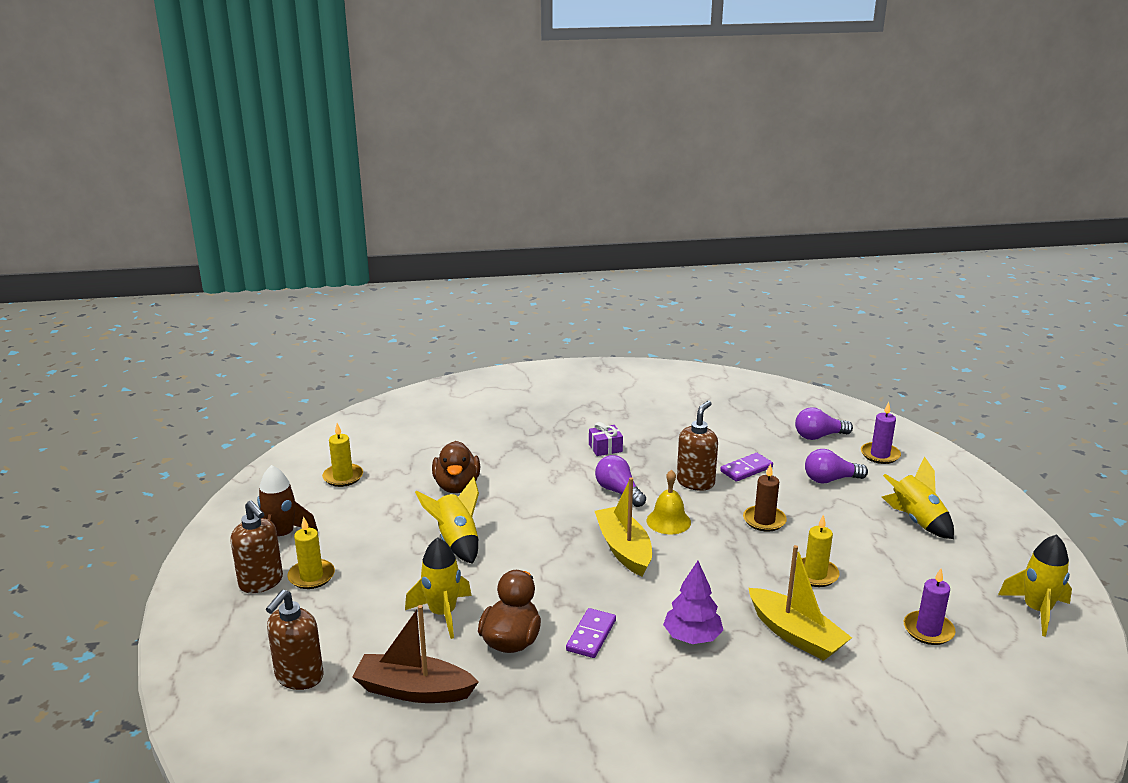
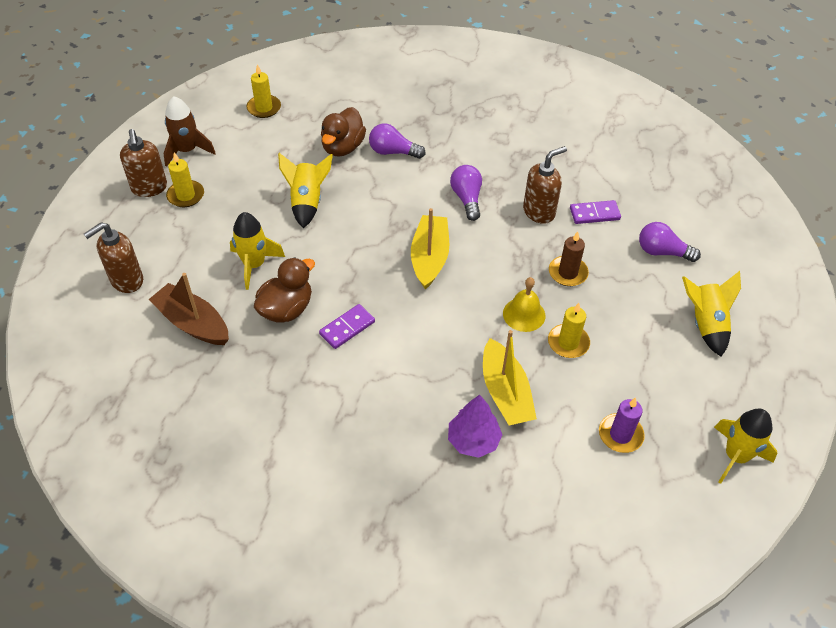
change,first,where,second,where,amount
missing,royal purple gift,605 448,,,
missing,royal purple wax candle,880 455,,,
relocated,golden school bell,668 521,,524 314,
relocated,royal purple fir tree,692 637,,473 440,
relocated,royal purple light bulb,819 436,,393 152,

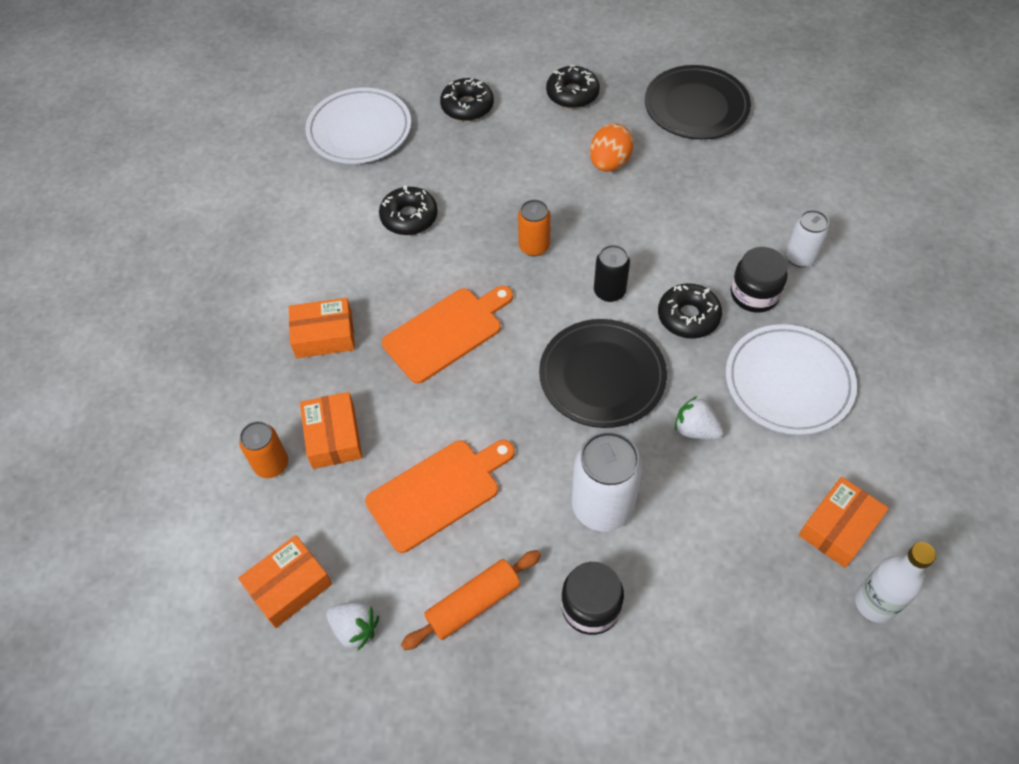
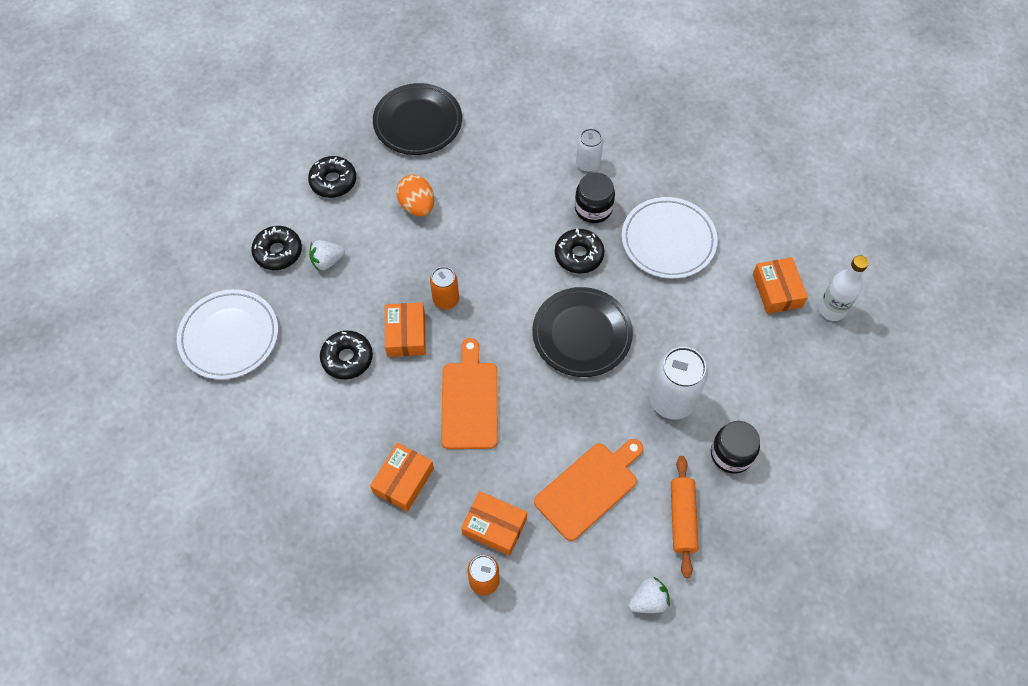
change,first,where,second,where,amount
missing,ebony soda can,609 291,,,
relocated,orange box,289 586,,406 334,
relocated,snow-white strawberry,695 430,,327 261,
spun,orange bread board,438 492,,589 488,45 degrees clockwise

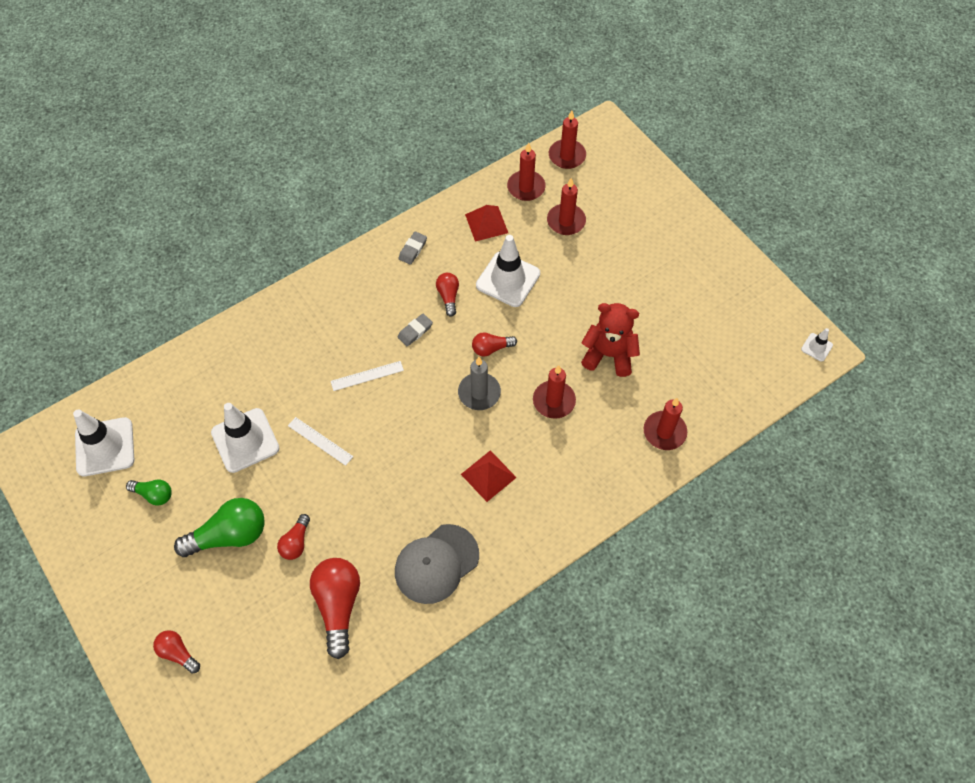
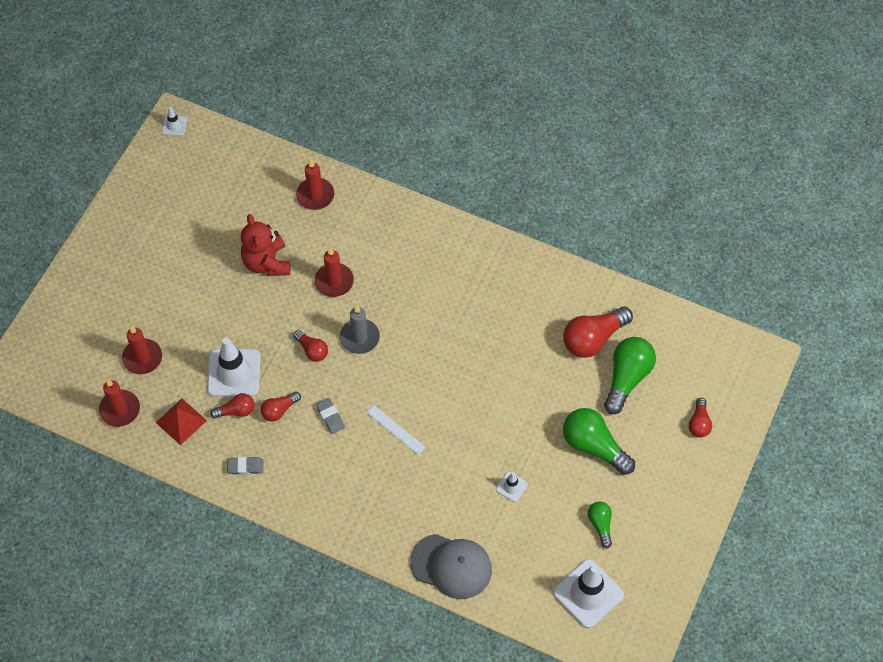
change,first,where,second,where,amount
missing,snow-white measuring stick,320 441,,,
missing,scarlet solid pyramid,488 475,,,
missing,scarlet wax candle,567 156,,,
appeared,,,leaf-green light bulb,627 378,
relocated,scarlet light bulb,296 542,,236 411,
relocated,gray peaked cap,436 564,,451 566,
spun,gray pencil eraser,415 331,,330 417,45 degrees clockwise
size,snow-white safety cone,245 440,,511 487,x0.47

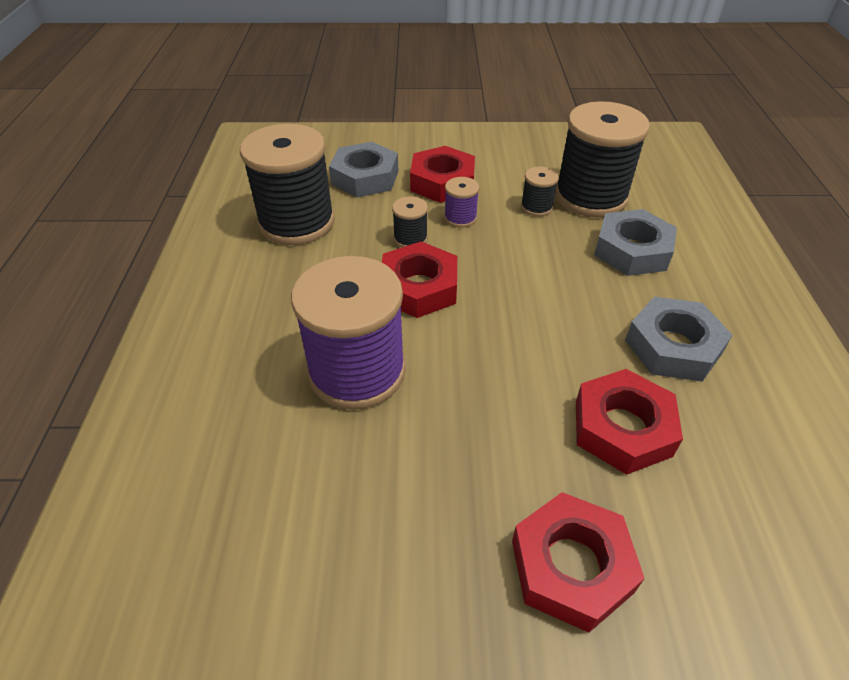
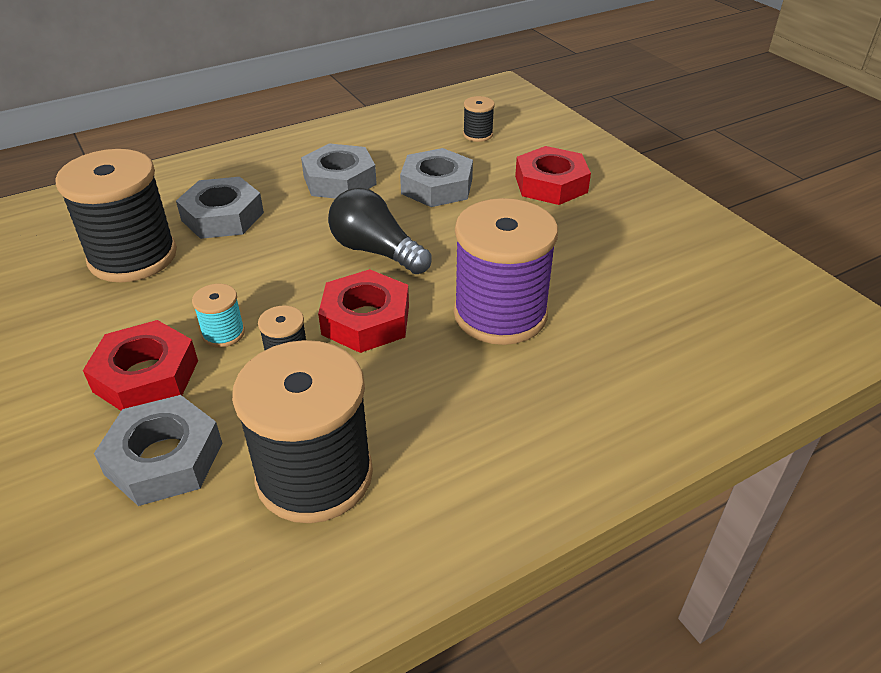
change,first,where,second,where,amount
appeared,,,ebony light bulb,376 251,
relocated,ebony bobbin,536 207,,478 135,
colour,royal purple bobbin,460 218,turquoise bobbin,223 333,
colour,scarlet hexagon nut,622 428,gray hexagon nut,437 186,

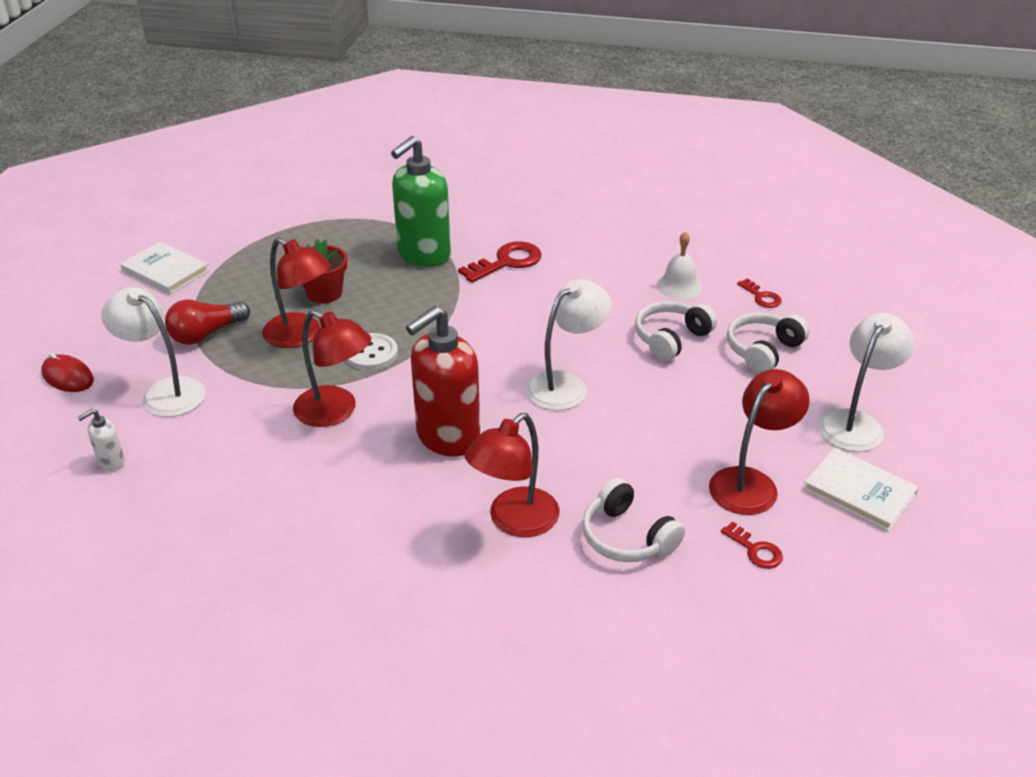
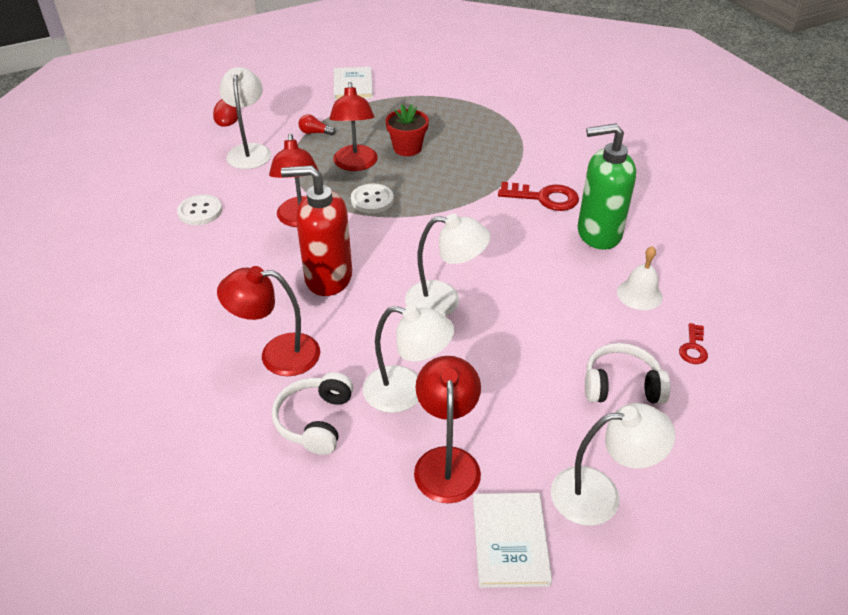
change,first,where,second,where,amount
missing,snow-white pump bottle,111 462,,,
missing,snow-white over-ear headphones,671 339,,,
missing,scarlet key,755 550,,,
appeared,,,snow-white button,200 211,
appeared,,,snow-white reading lamp,406 392,
relocated,leaf-green pump bottle,423 255,,598 234,
spun,scarlet reading lamp,751 482,,447 461,90 degrees counterclockwise
size,scarlet light bulb,206 334,,315 133,x0.58

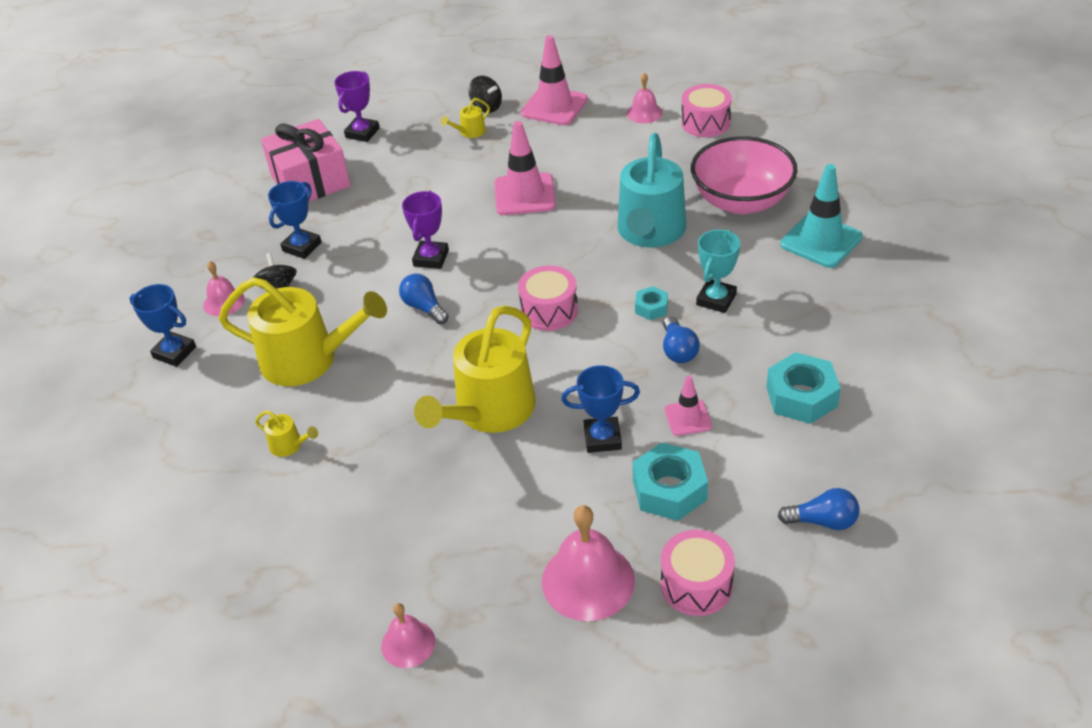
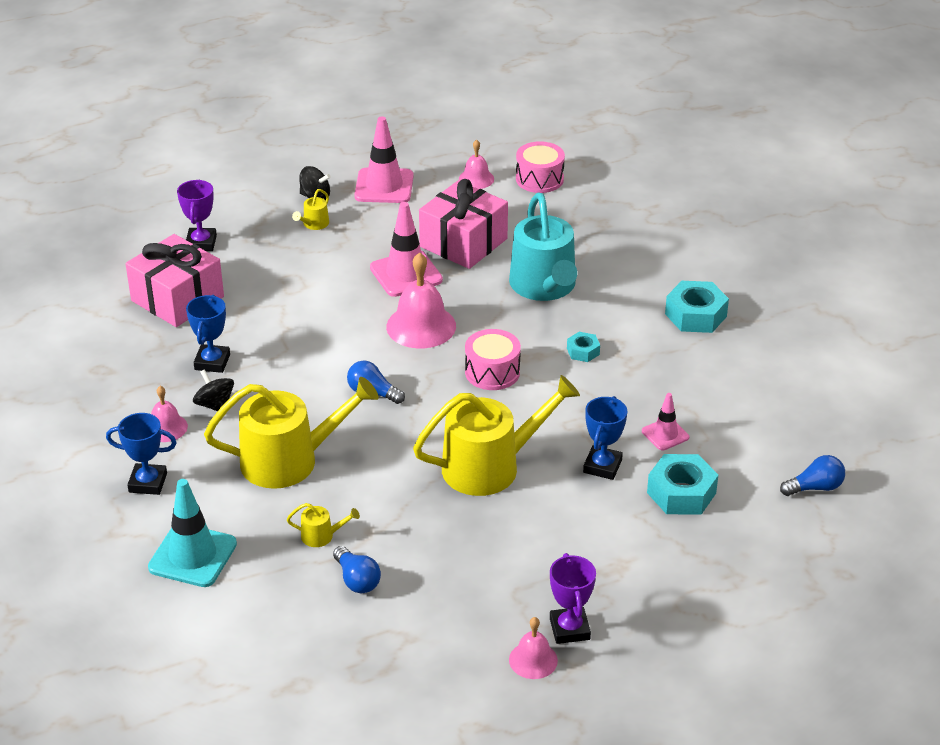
change,first,where,second,where,amount
missing,rosy drum,696 585,,,
missing,rosy deep dish,741 201,,,
missing,turquoise award cup,716 299,,,
appeared,,,rosy gift,463 243,
relocated,royal purple award cup,431 258,,569 629,
relocated,rosy school bell,588 581,,421 326,
relocated,royal blue light bulb,678 350,,357 580,
relocated,turquoise hexagon nut,801 396,,695 315,
relocated,turquoise safety cone,821 241,,192 556,
spun,golden watering can,489 411,,490 466,120 degrees counterclockwise
spun,royal blue award cup,602 438,,602 466,45 degrees counterclockwise

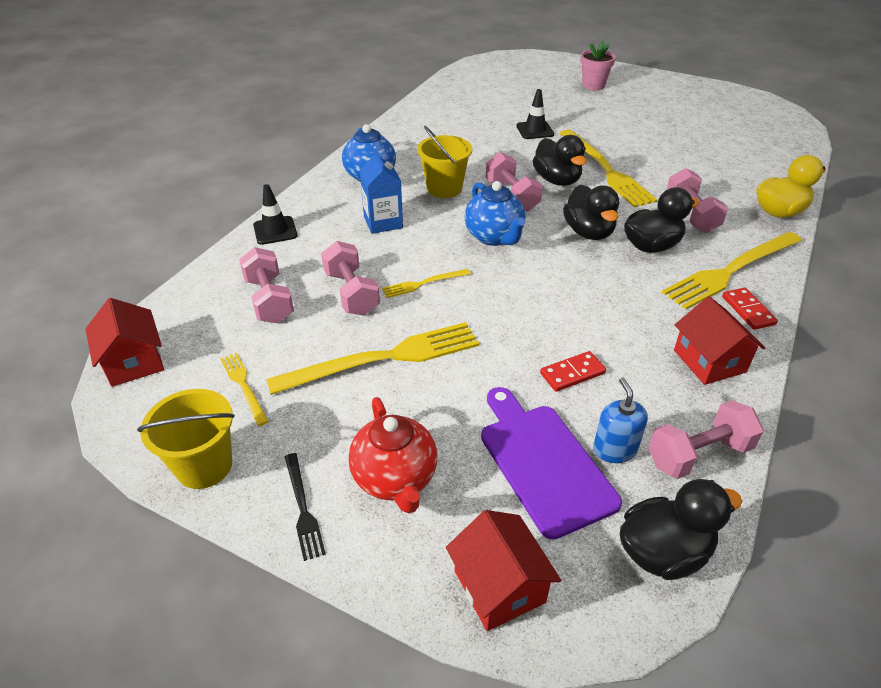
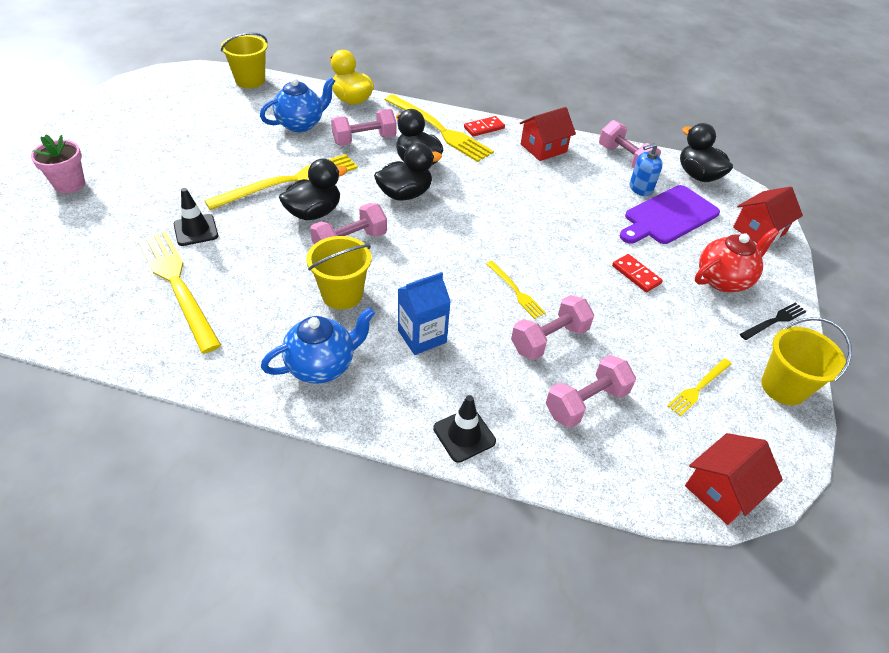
change,first,where,second,where,amount
appeared,,,golden pail,250 81,
relocated,golden fork,383 358,,177 285,
relocated,royal blue teapot,494 237,,301 124,
relocated,scarlet domino tile,572 373,,636 274,

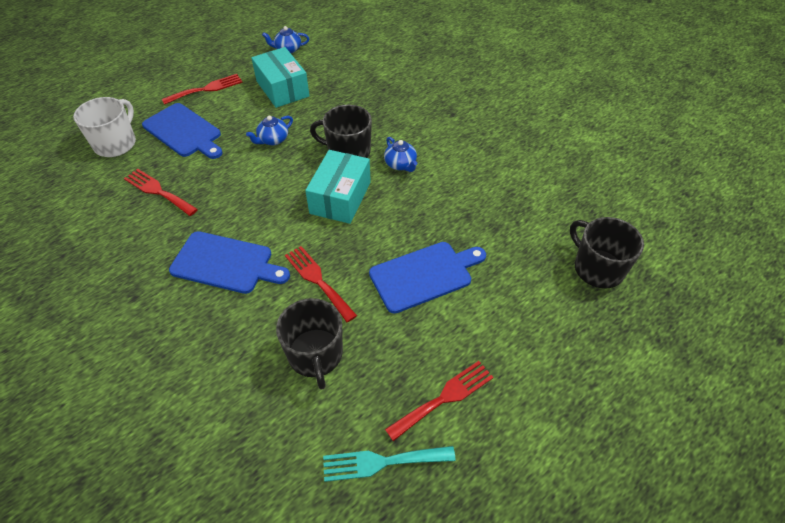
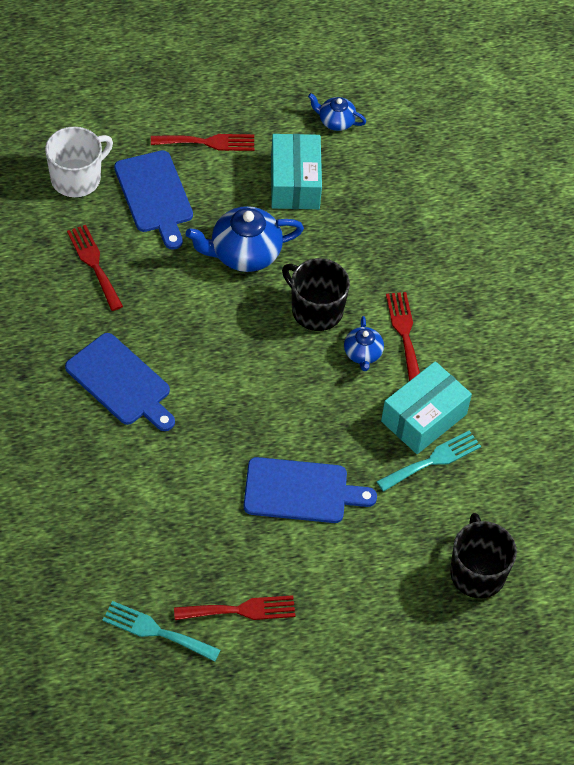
change,first,where,second,where,amount
missing,ebony coffee mug,315 355,,,
appeared,,,turquoise fork,433 460,
relocated,scarlet fork,318 280,,404 333,
relocated,turquoise box,340 197,,424 417,
size,royal blue teapot,273 140,,244 253,x1.82

